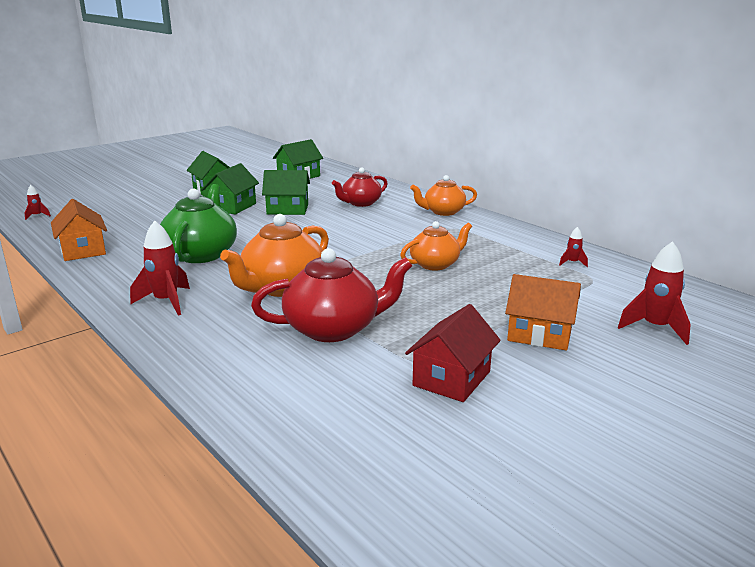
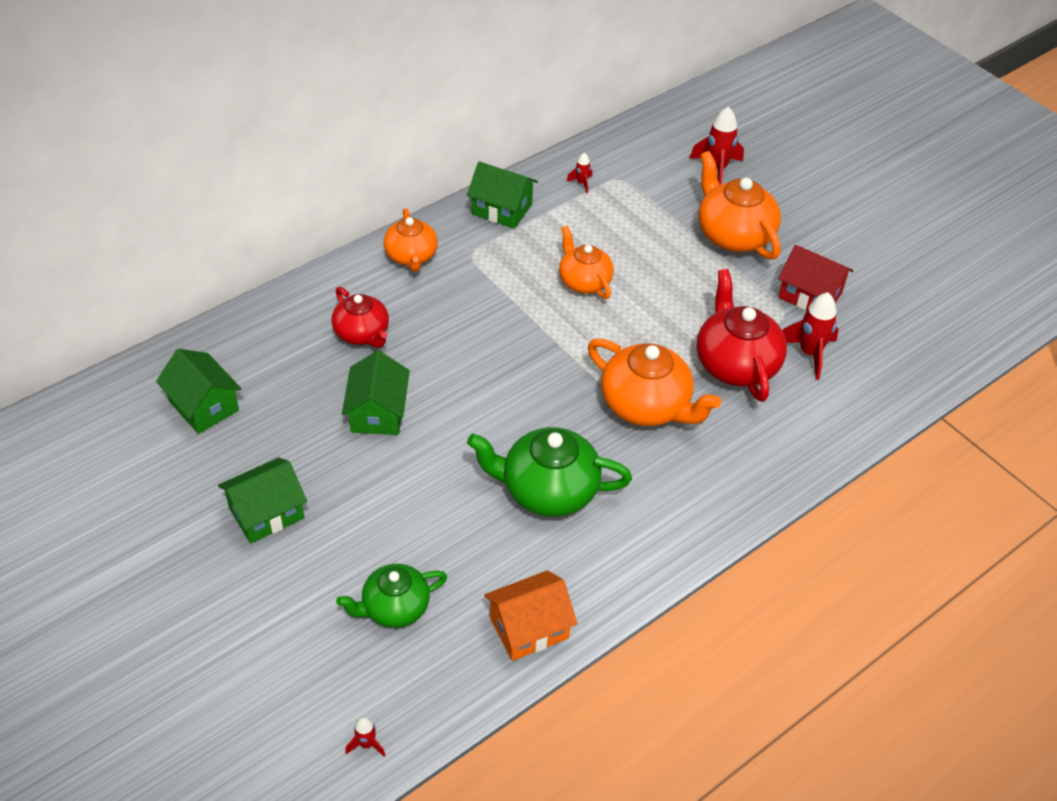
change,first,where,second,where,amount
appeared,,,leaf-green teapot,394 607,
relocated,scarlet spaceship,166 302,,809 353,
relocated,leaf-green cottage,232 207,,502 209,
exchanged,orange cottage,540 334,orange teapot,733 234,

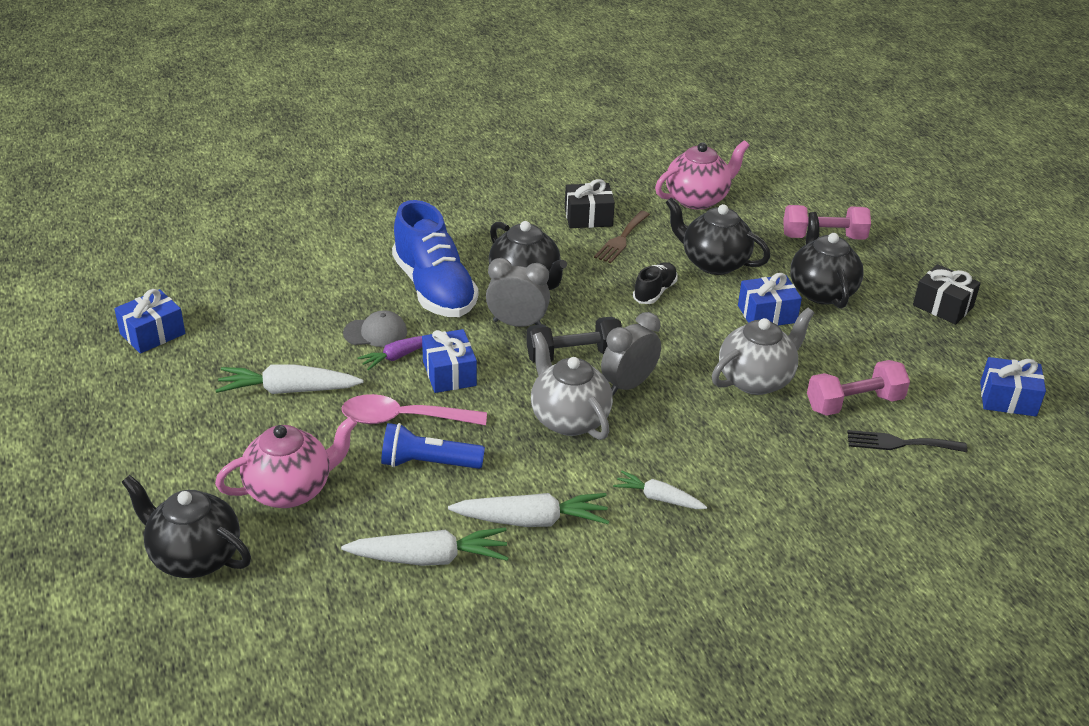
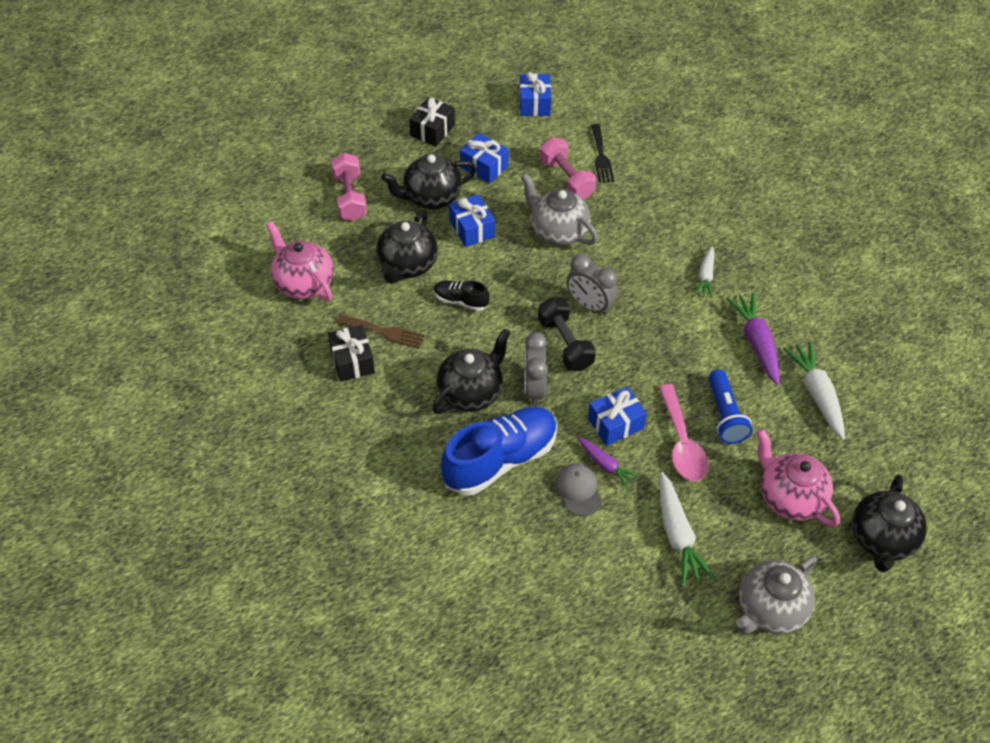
change,first,where,second,where,amount
relocated,royal blue gift,152 334,,484 167,
relocated,gray teapot,568 419,,769 610,
colour,snow-white carrot,532 520,royal purple carrot,756 343,

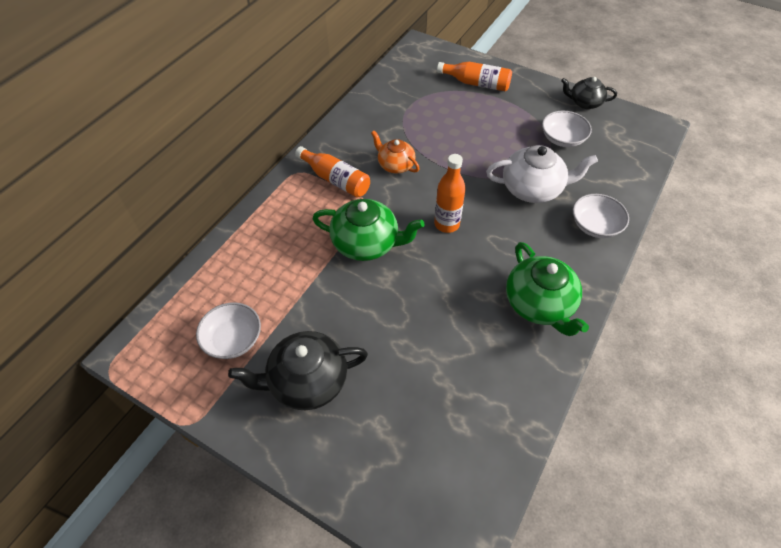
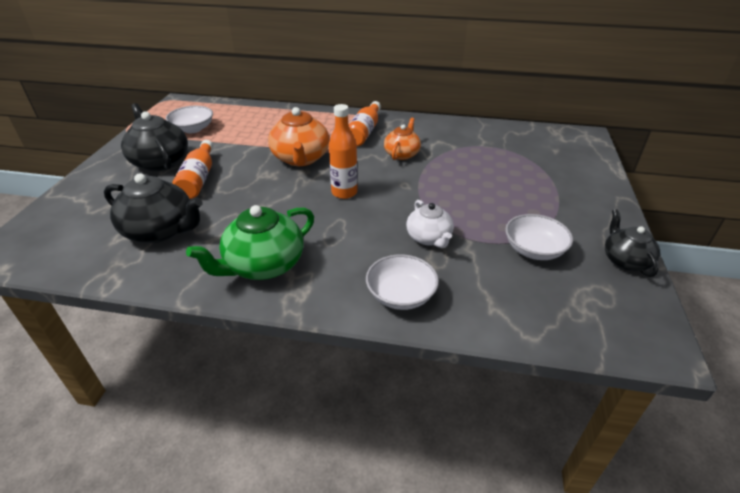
change,first,where,second,where,amount
appeared,,,ebony teapot,160 230,
relocated,orange flask,476 83,,198 179,
colour,leaf-green teapot,366 243,orange teapot,301 158,
size,snow-white teapot,532 189,,429 238,x0.62

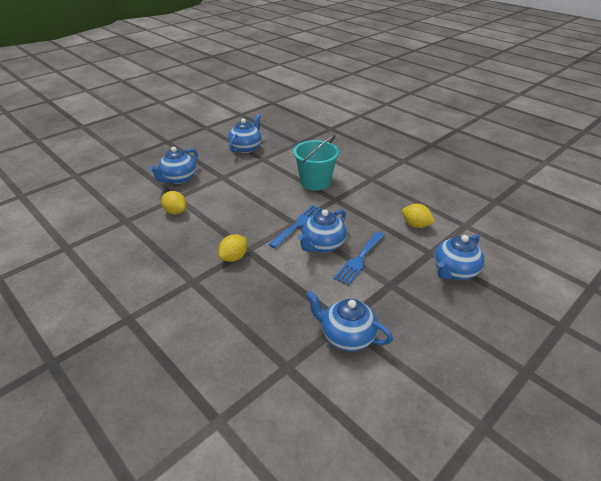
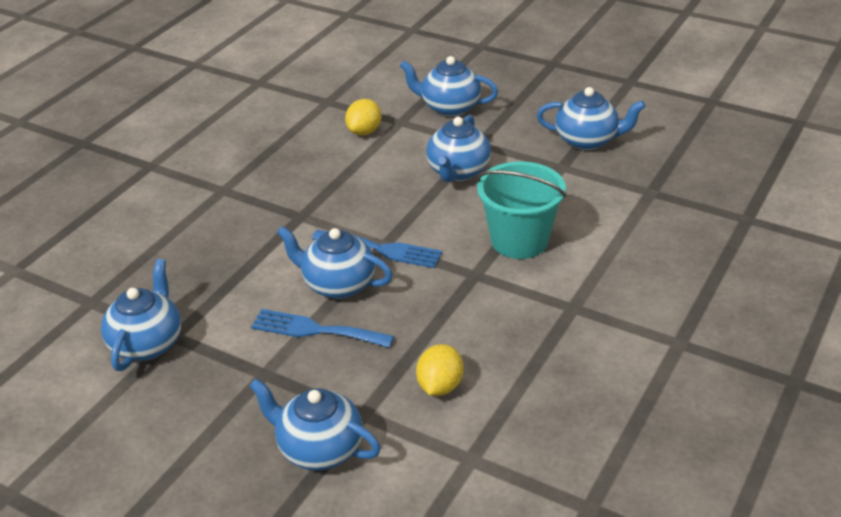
change,first,where,second,where,amount
missing,golden citrus fruit,234 257,,,
appeared,,,royal blue teapot,458 172,

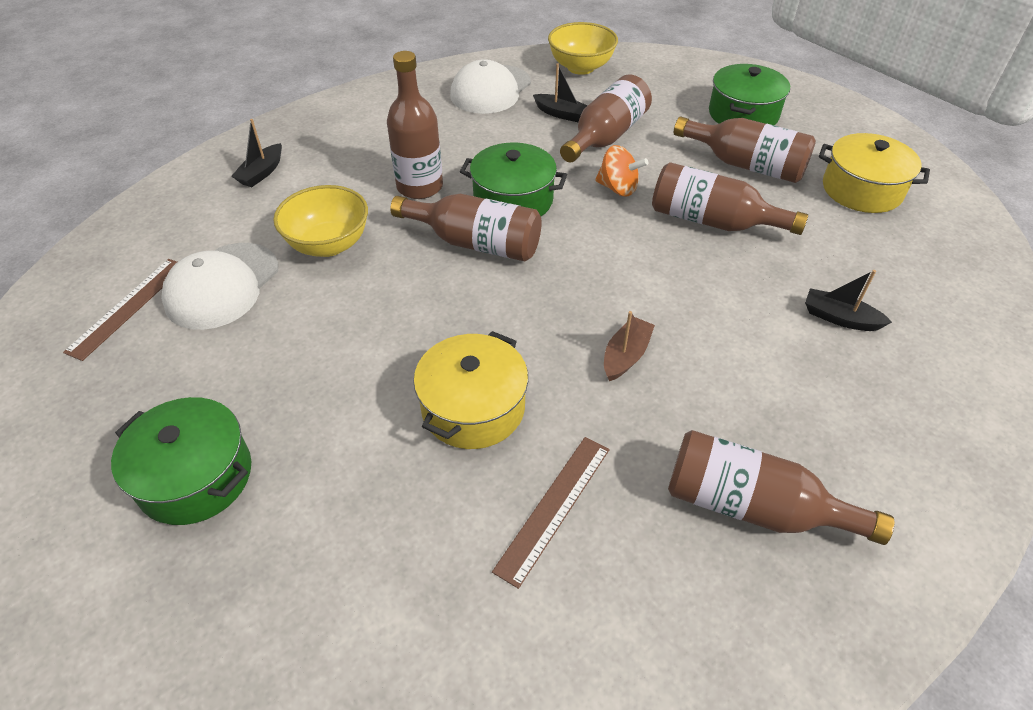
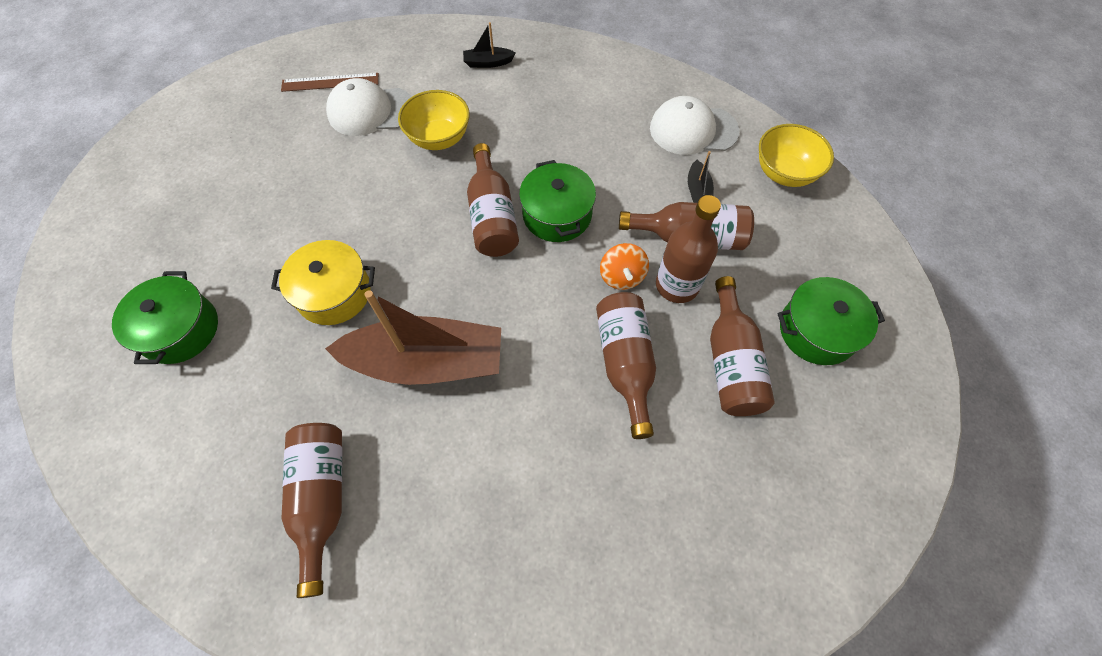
change,first,where,second,where,amount
missing,dark brown measuring stick,554 507,,,
missing,ebony toy boat,839 318,,,
missing,golden stockpot,862 190,,,
relocated,leaf-green stockpot,195 476,,180 330,
relocated,dark brown flask,420 187,,677 285,
size,dark brown toy boat,625 356,,427 362,x2.42

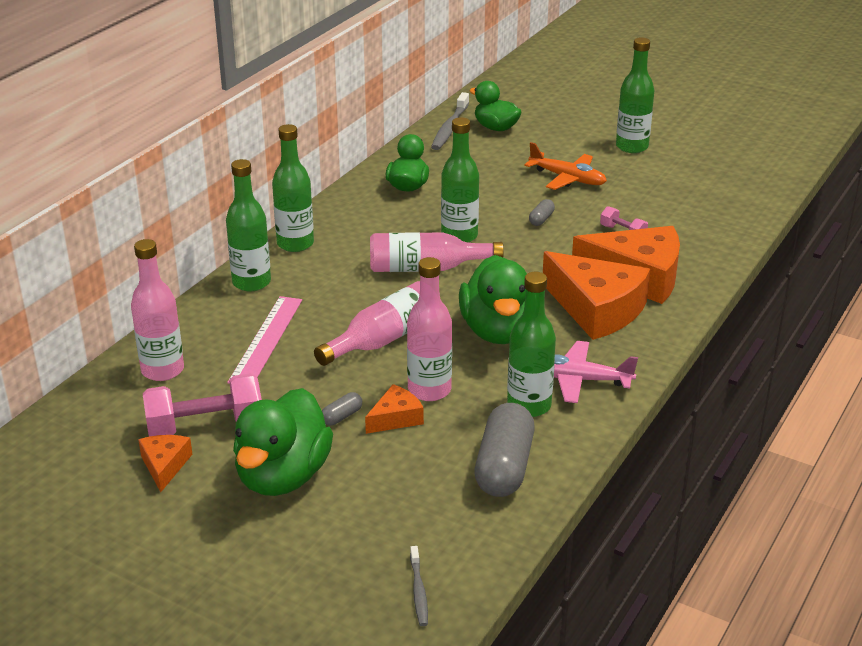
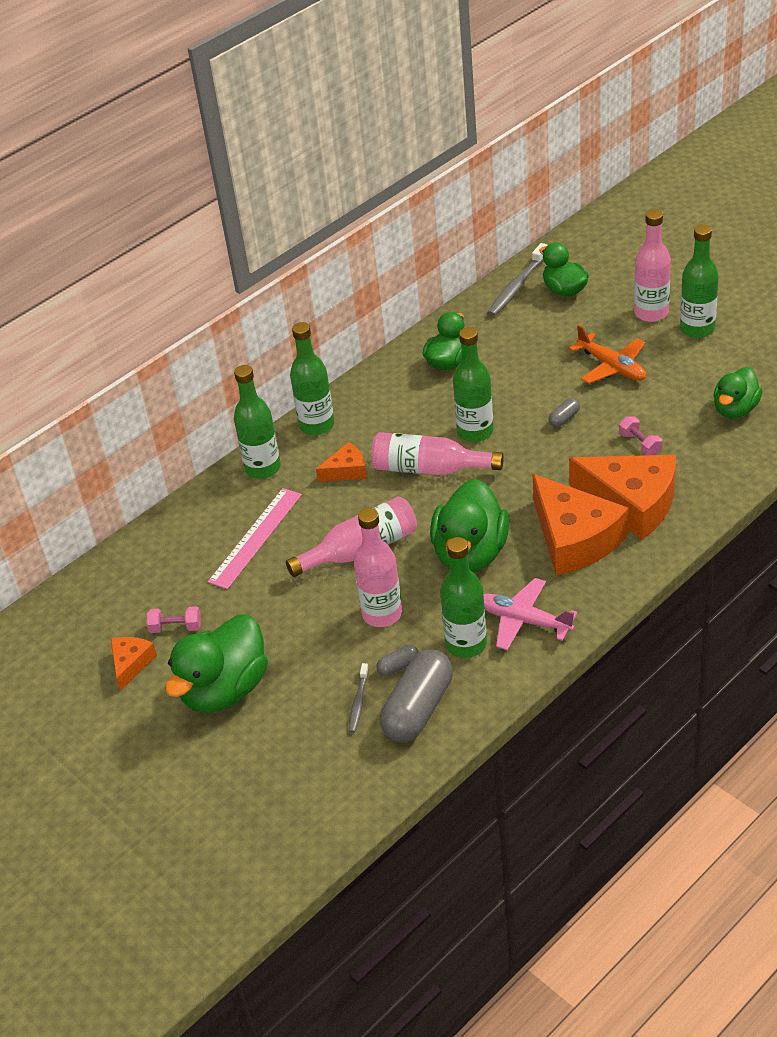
change,first,where,second,where,amount
appeared,,,leaf-green rubber duck,735 409,
relocated,rosy flask,162 370,,651 313,
relocated,gray capsule,342 416,,398 666,
relocated,orange cheese wedge,396 418,,346 470,
relocated,gray dental brush,418 591,,358 702,
size,rosy dumbbell,205 427,,176 627,x0.51

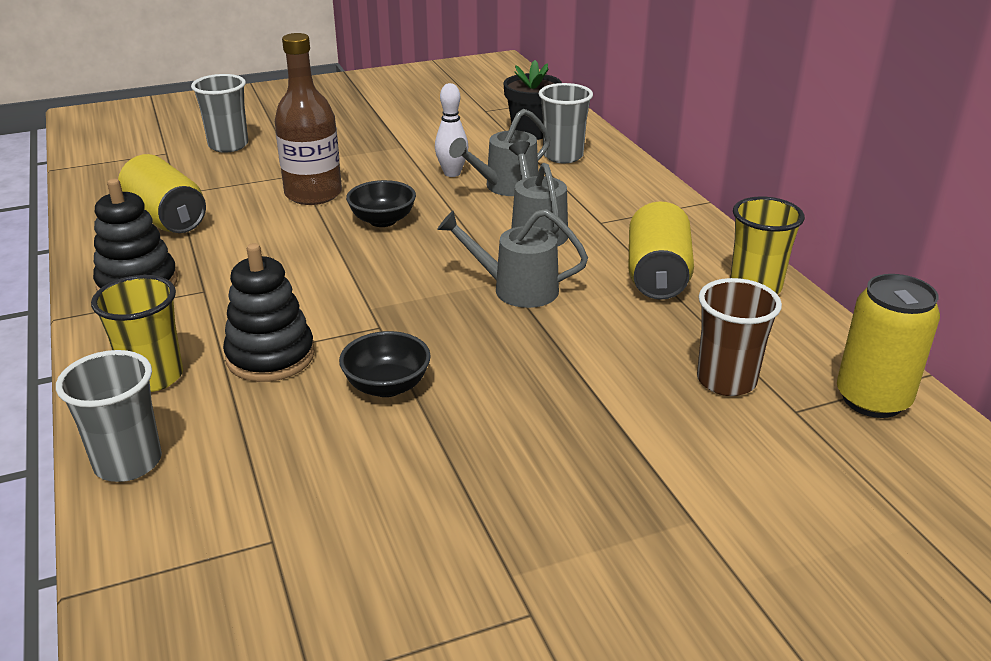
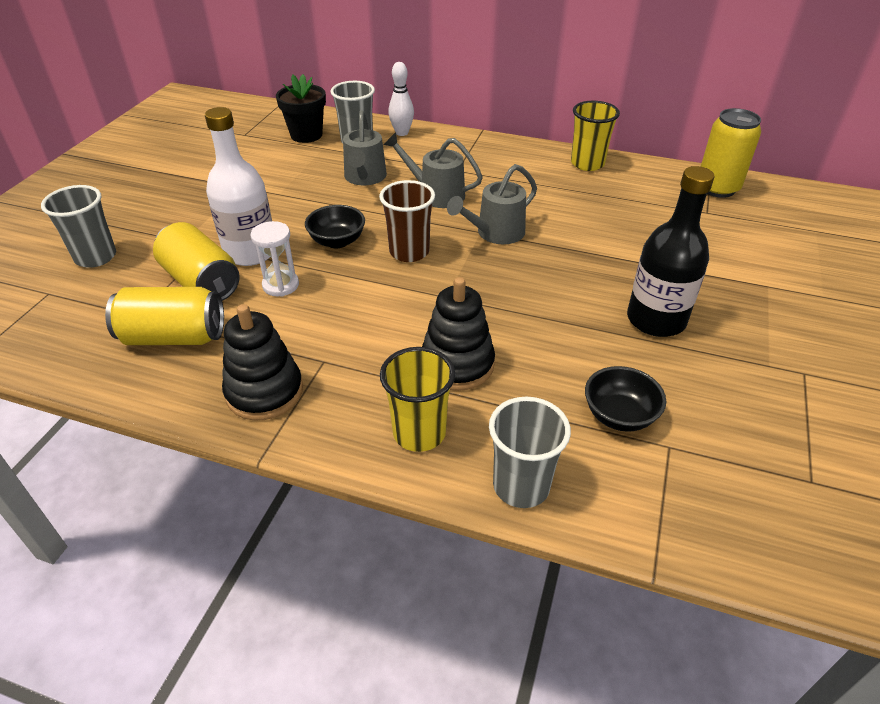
change,first,where,second,where,amount
appeared,,,snow-white sand timer,281 285,
appeared,,,ebony flask,656 320,
relocated,ebony deep dish,387 386,,619 415,
relocated,snow-white tenpin,452 173,,402 133,
relocated,golden soda can,657 275,,201 282,
relocated,dark brown beaker,726 381,,409 252,
colour,dark brown flask,313 194,snow-white flask,250 252,

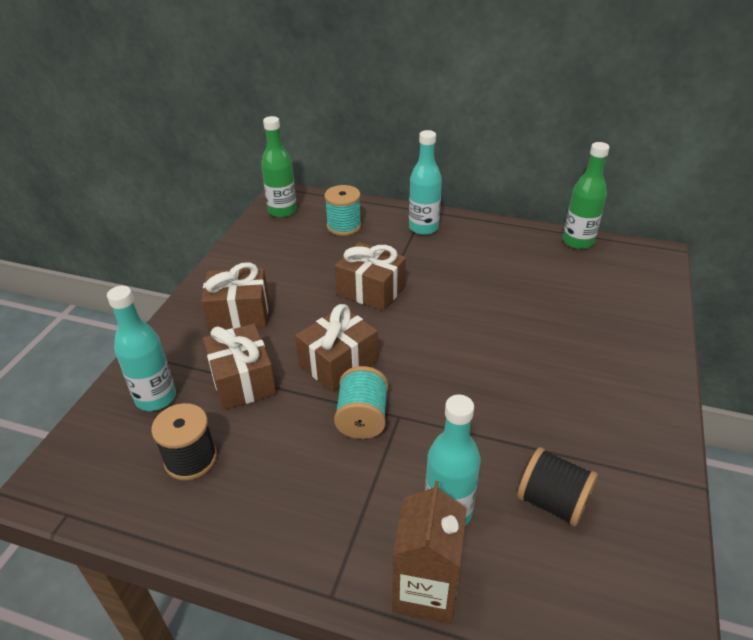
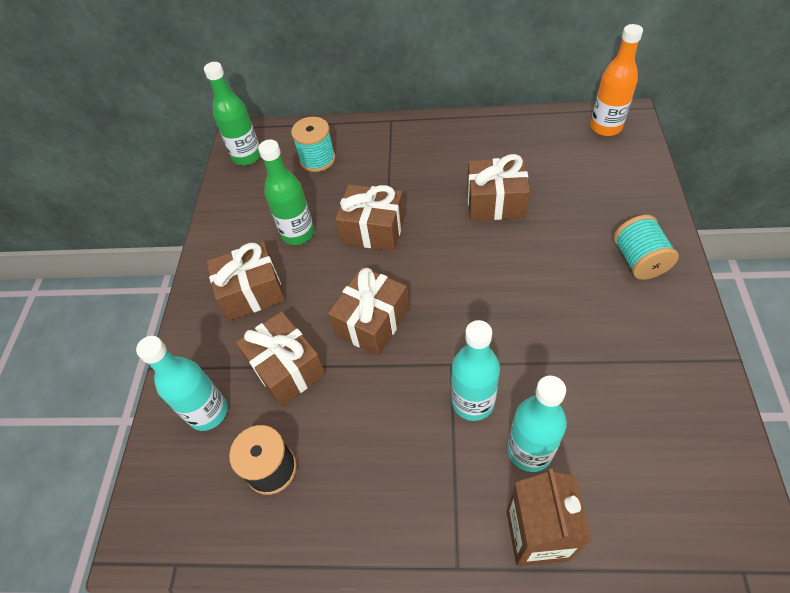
change,first,where,second,where,amount
missing,ebony bobbin,552 501,,,
appeared,,,dark brown gift,495 202,
appeared,,,orange flask,605 127,
relocated,turquoise bobbin,362 418,,639 260,
relocated,turquoise flask,423 228,,473 402,
relocated,leaf-green flask,578 242,,298 233,

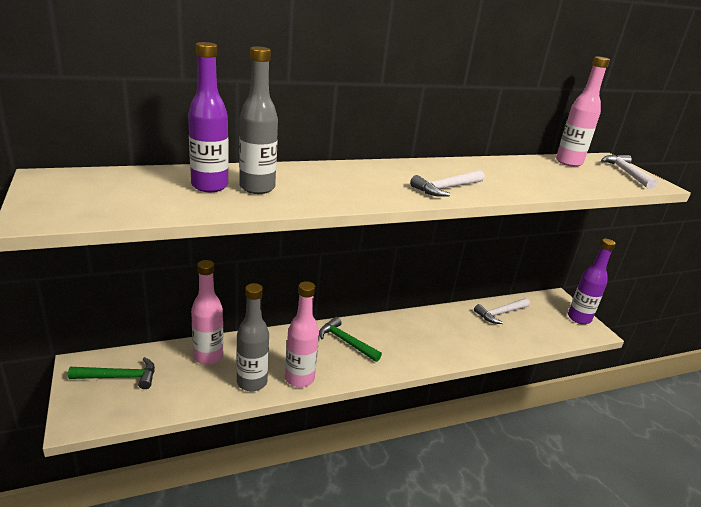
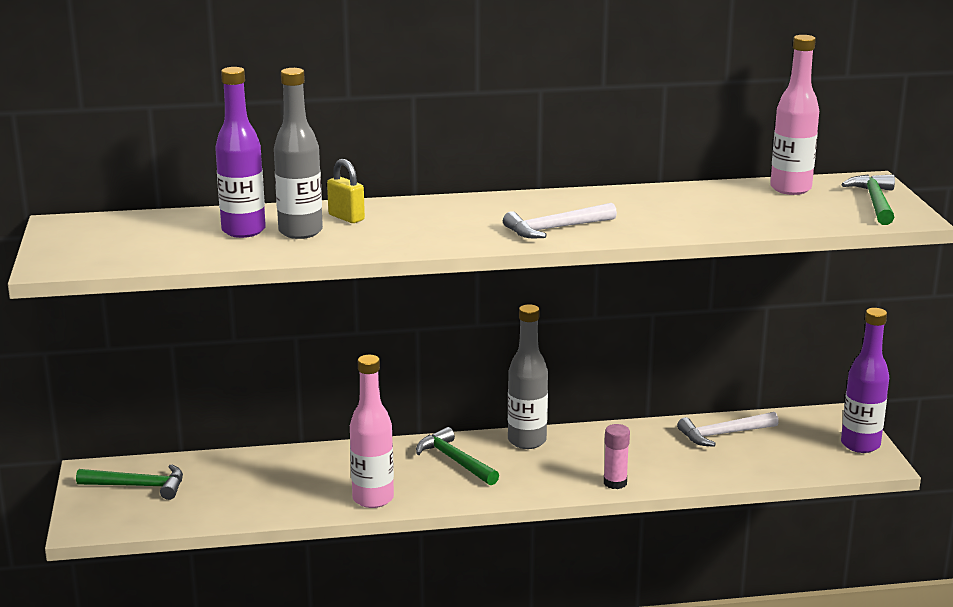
change,first,where,second,where,amount
missing,rosy flask,208 356,,,
appeared,,,golden padlock,346 217,
appeared,,,rosy glue stick,615 483,
relocated,gray flask,252 382,,527 441,
colour,snow-white claw hammer,626 173,leaf-green claw hammer,875 202,

